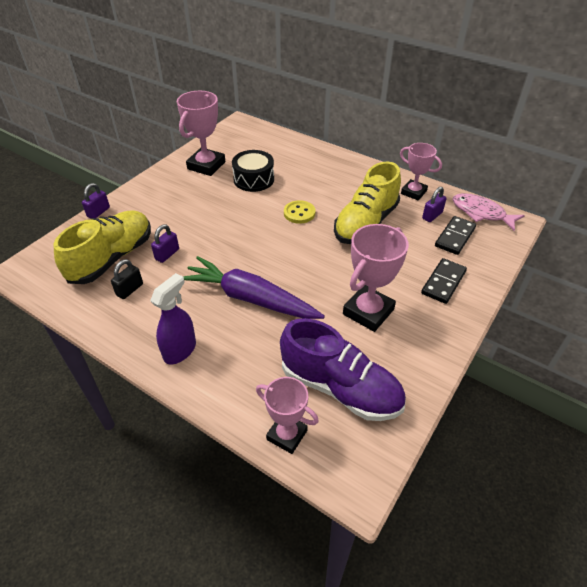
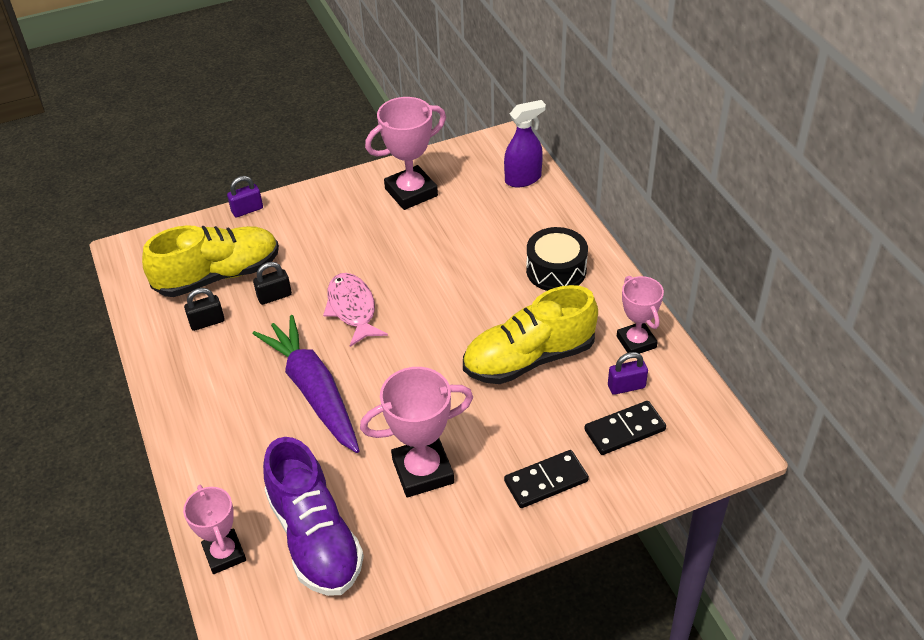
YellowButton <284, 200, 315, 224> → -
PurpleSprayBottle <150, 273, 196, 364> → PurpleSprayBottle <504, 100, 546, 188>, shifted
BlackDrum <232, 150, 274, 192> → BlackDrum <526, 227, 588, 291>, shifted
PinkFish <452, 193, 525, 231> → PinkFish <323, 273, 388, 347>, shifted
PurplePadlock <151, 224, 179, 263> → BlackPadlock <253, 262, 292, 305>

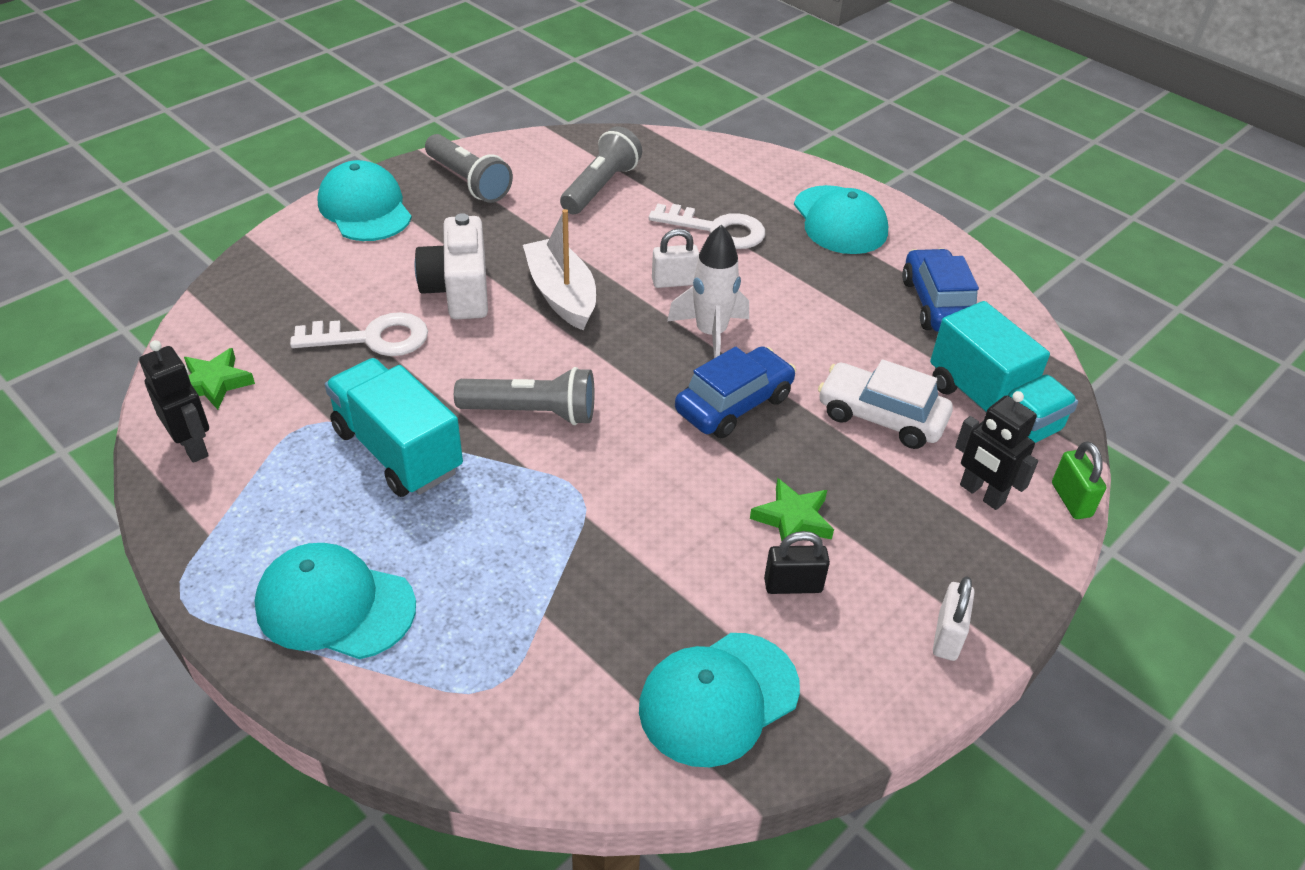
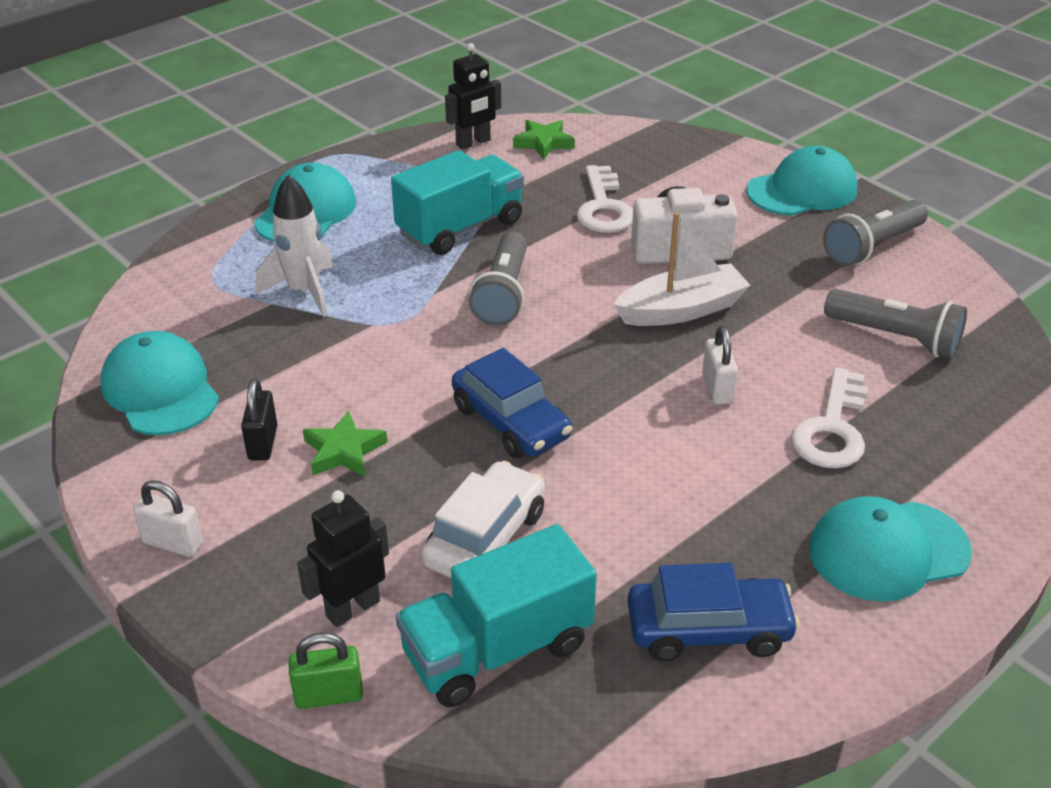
WhiteRocket <667, 224, 749, 358> → WhiteRocket <256, 175, 334, 317>, shifted

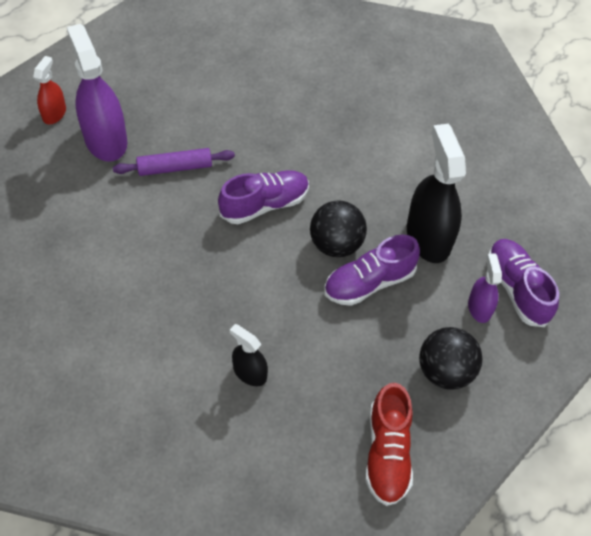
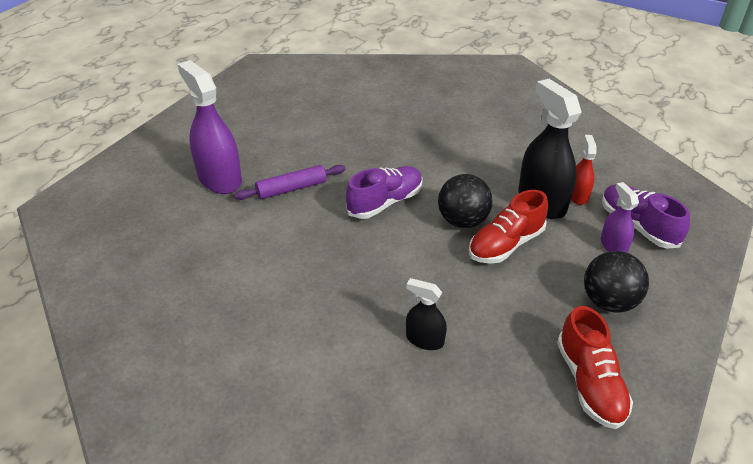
RedSprayBottle <33, 56, 66, 124> → RedSprayBottle <571, 135, 597, 205>, shifted
PurpleShoe <324, 235, 420, 306> → RedShoe <469, 190, 548, 264>

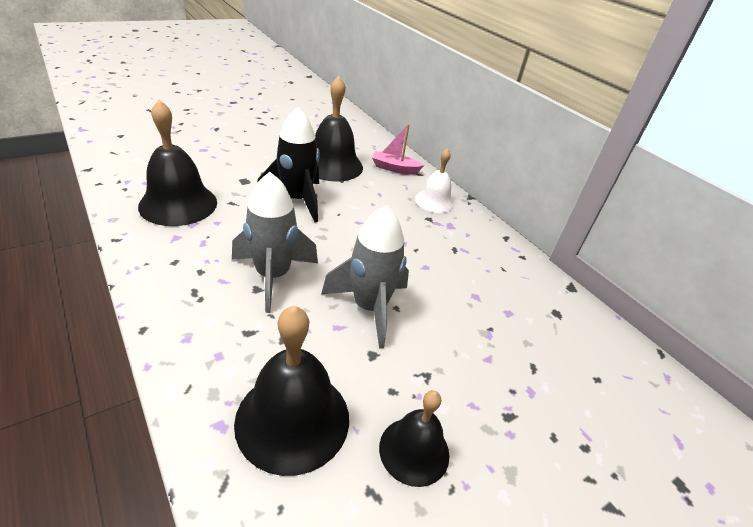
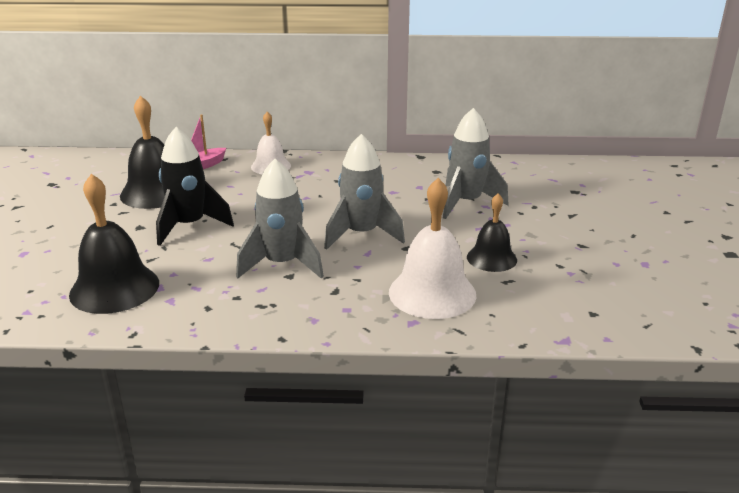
- → GreyRocket <443, 108, 509, 219>
BlackBell <234, 306, 349, 476> → WhiteBell <389, 178, 477, 319>

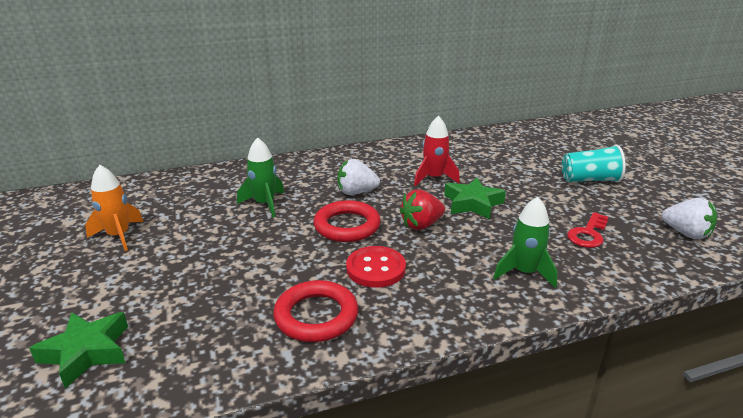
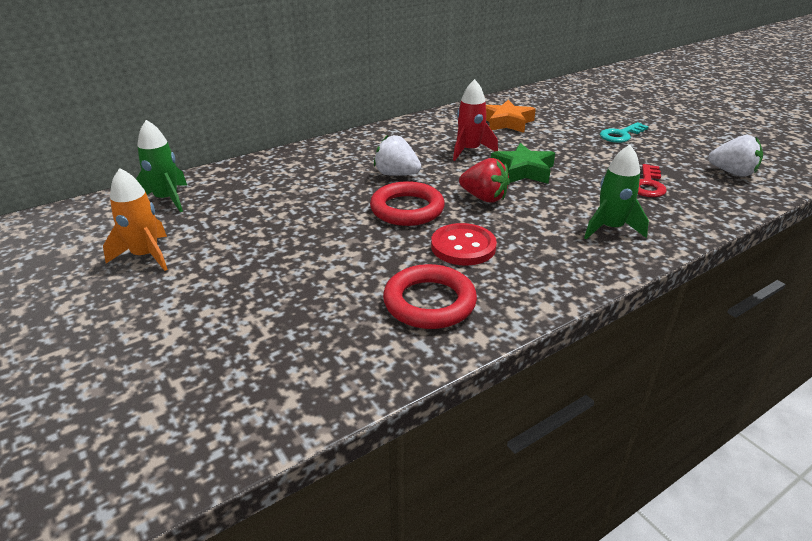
GreenStar <29, 312, 128, 389> → -
- → OrangeStar <486, 100, 536, 133>
GreenRocket <237, 137, 284, 217> → GreenRocket <136, 120, 187, 212>, shifted
TurquoiseCup <562, 145, 626, 182> → TurquoiseKey <600, 122, 649, 143>
WhiteStrawberry <337, 159, 380, 195> → WhiteStrawberry <374, 135, 421, 176>, 45 degrees clockwise
RedStrawberry <400, 189, 445, 230> → RedStrawberry <459, 158, 510, 203>, 105 degrees counterclockwise

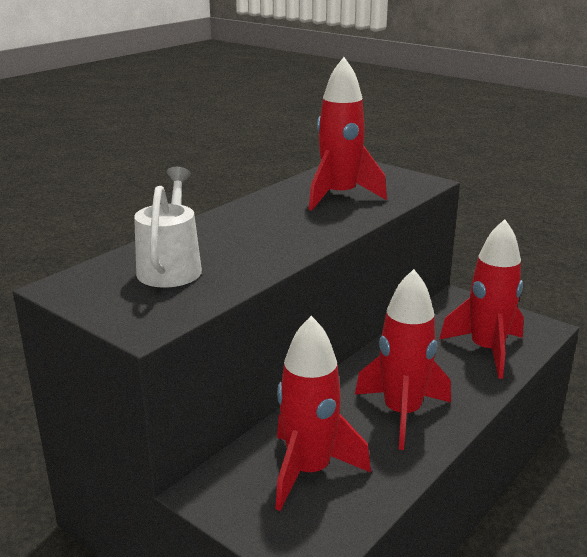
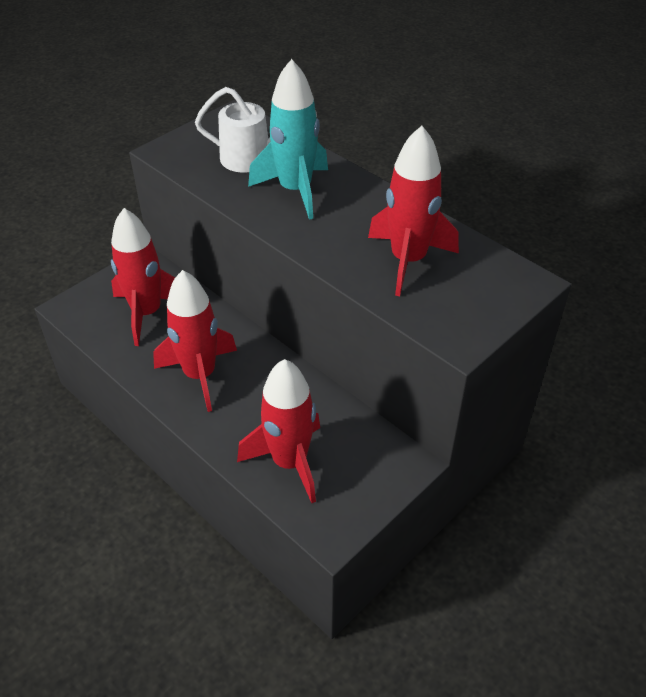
- → TurquoiseRocket <248, 59, 328, 220>

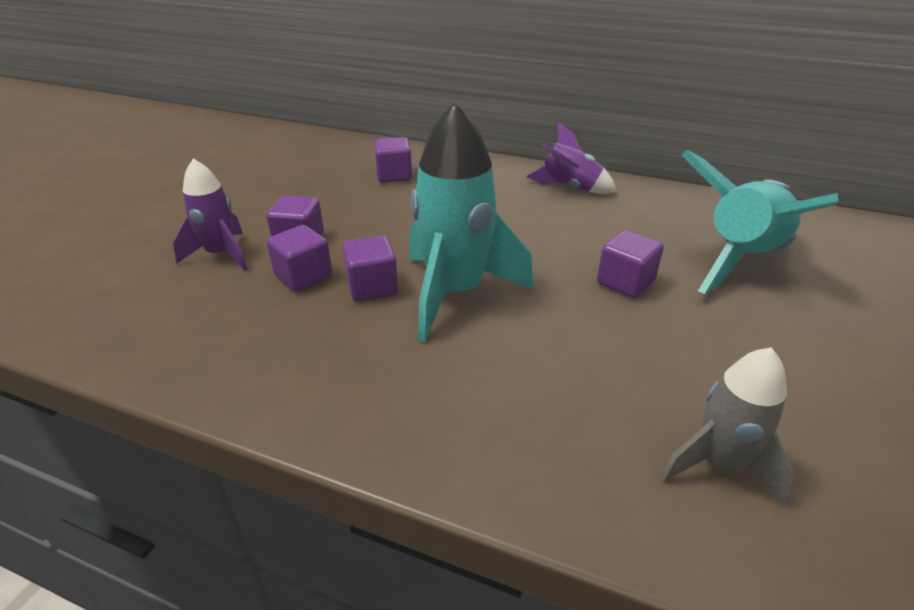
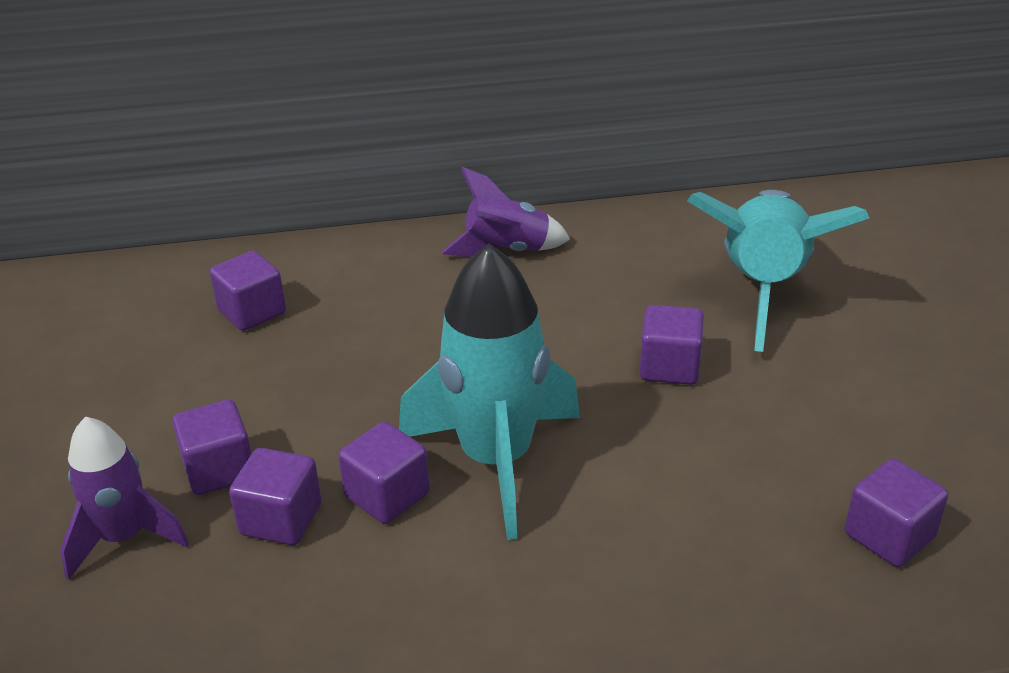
GreyRocket <660, 347, 795, 506> → PurpleCube <845, 458, 948, 567>

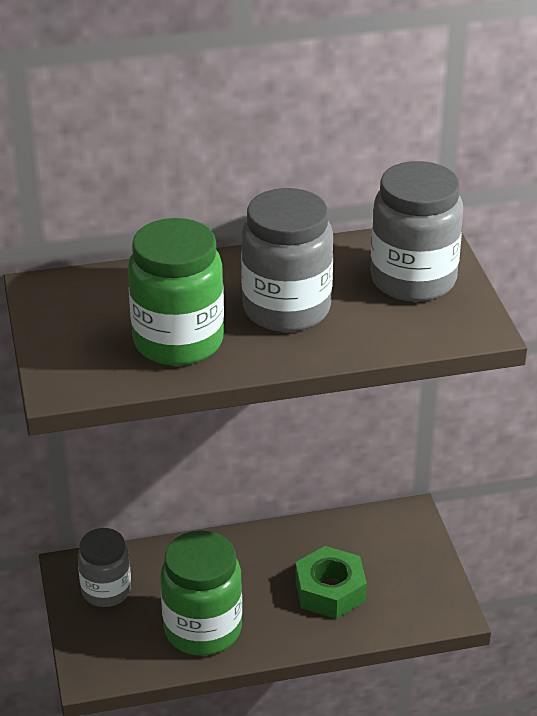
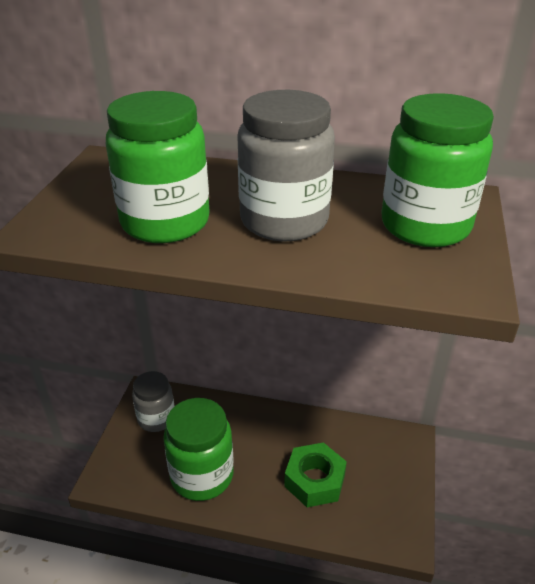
GreyJar <371, 161, 463, 302> → GreenJar <382, 93, 494, 247>

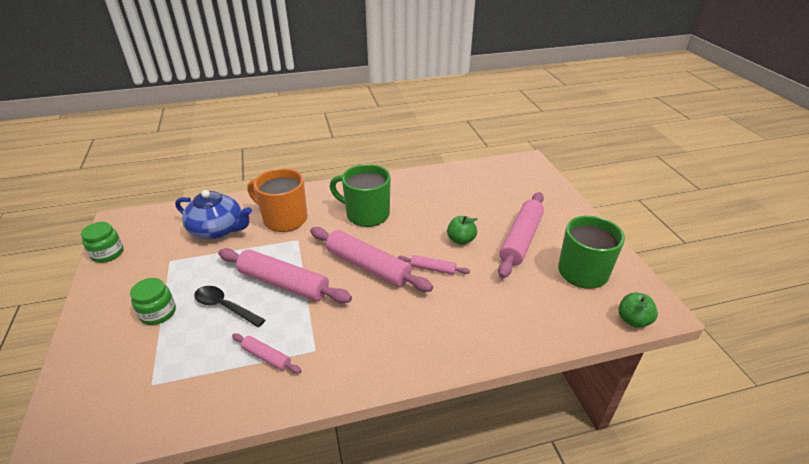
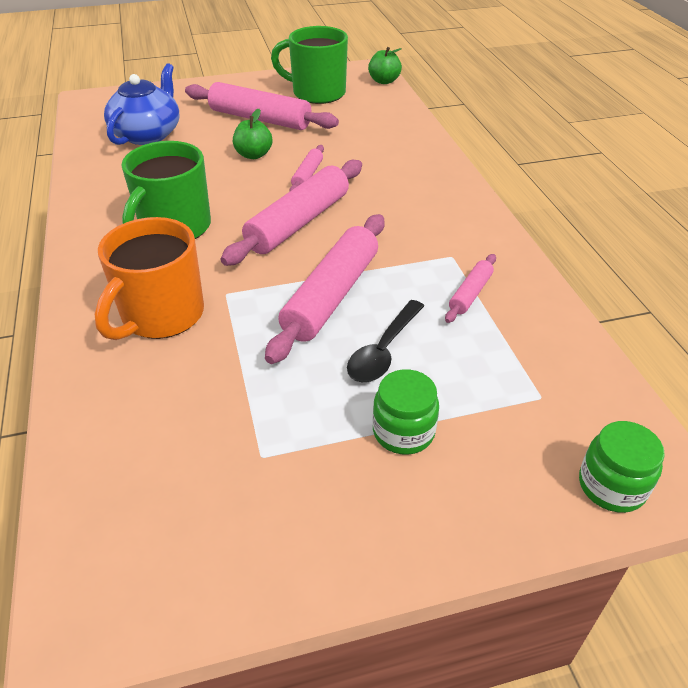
GreenJar <81, 222, 124, 263> → GreenJar <579, 421, 665, 513>, shifted
BlueTeapot <175, 190, 252, 239> → BlueTeapot <104, 63, 179, 145>, shifted

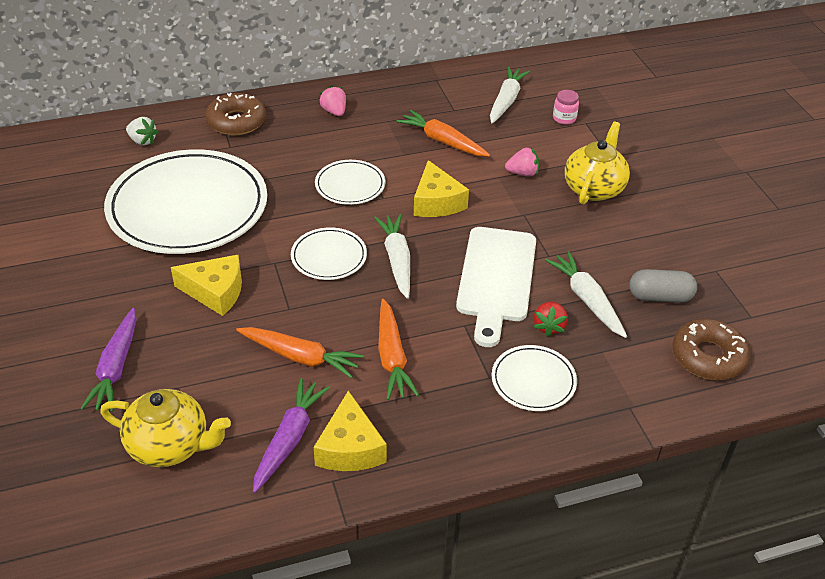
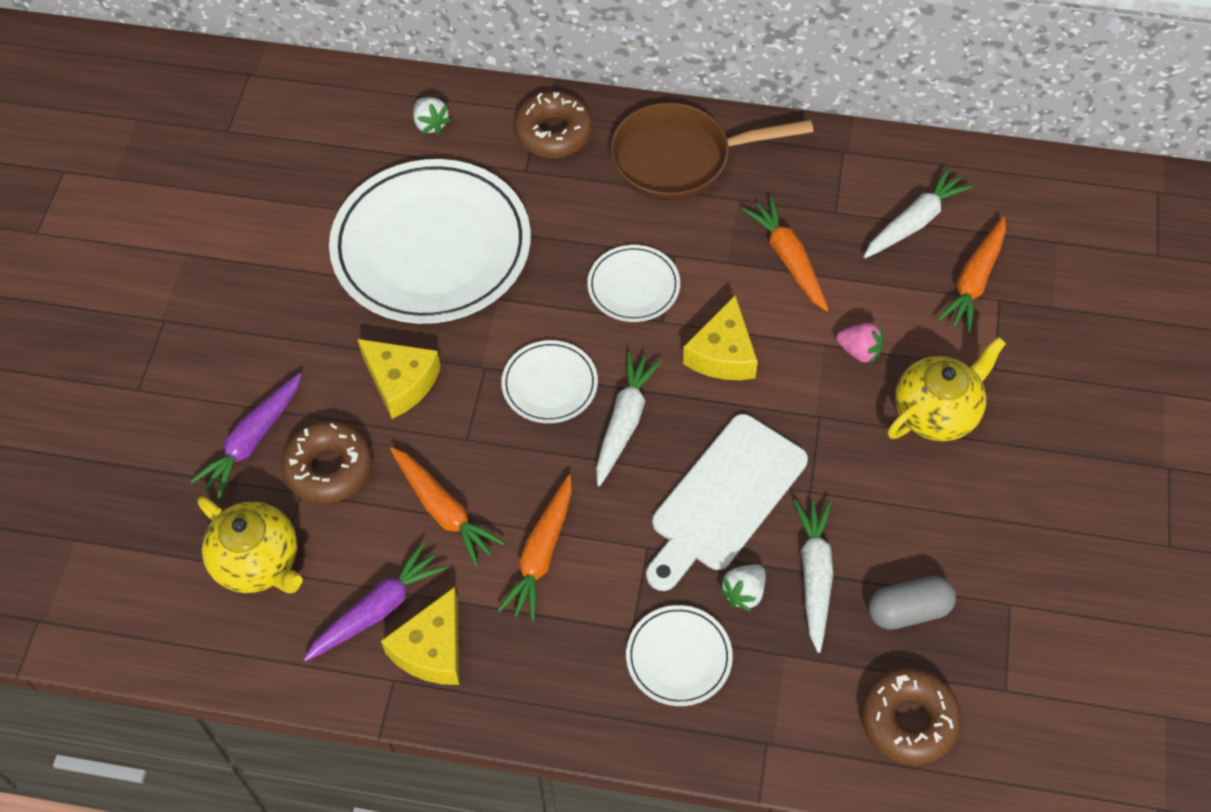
- → BrownDonut <281, 421, 372, 504>
PinkStrawberry <319, 85, 346, 116> → BrownPan <610, 103, 813, 201>
PinkJar <553, 90, 579, 125> → OrangeCarrot <937, 217, 1006, 333>
RedStrawberry <534, 301, 568, 337> → WhiteStrawberry <719, 564, 766, 612>
GreyCapsule <629, 269, 697, 303> → GreyCapsule <868, 576, 956, 630>, 45 degrees counterclockwise

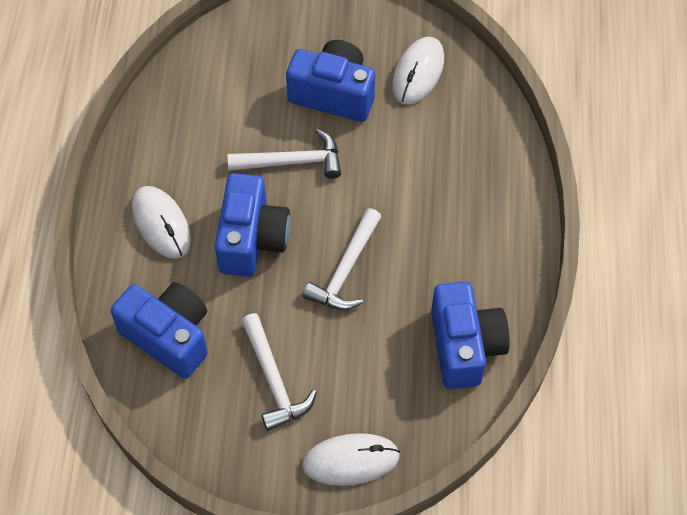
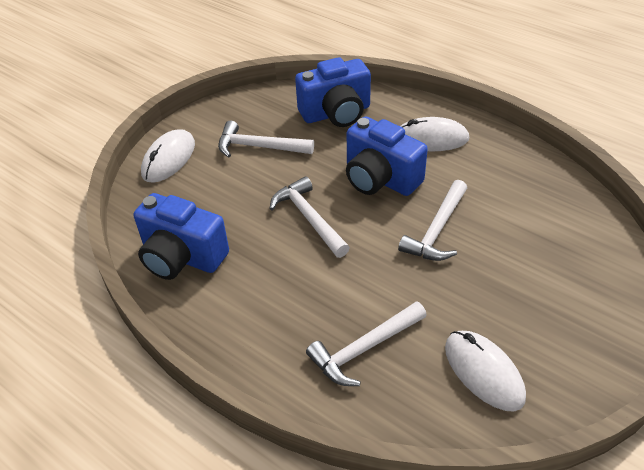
BlueCamera <286, 40, 375, 122> → -
- → WhiteHammer <306, 301, 427, 386>

